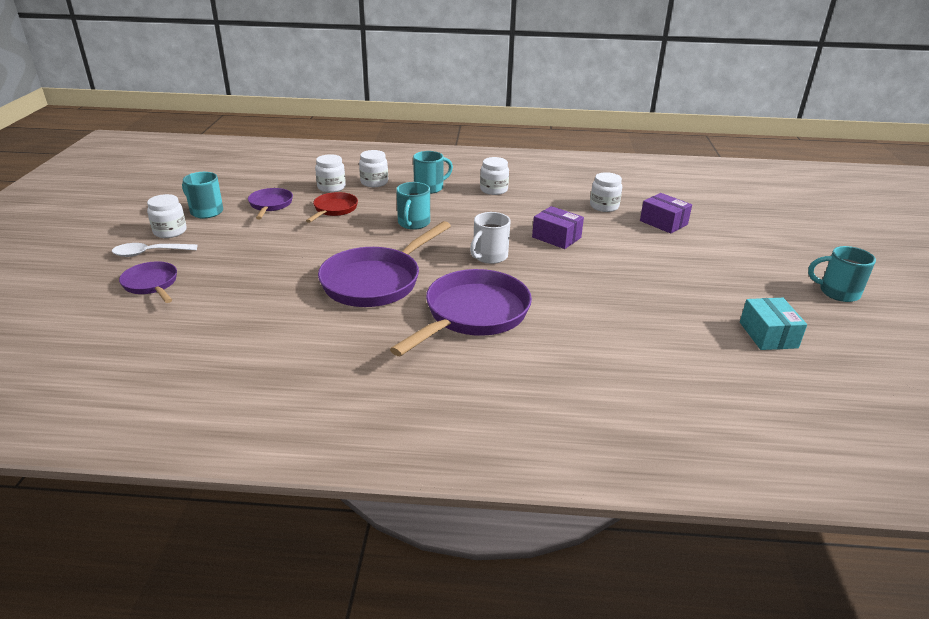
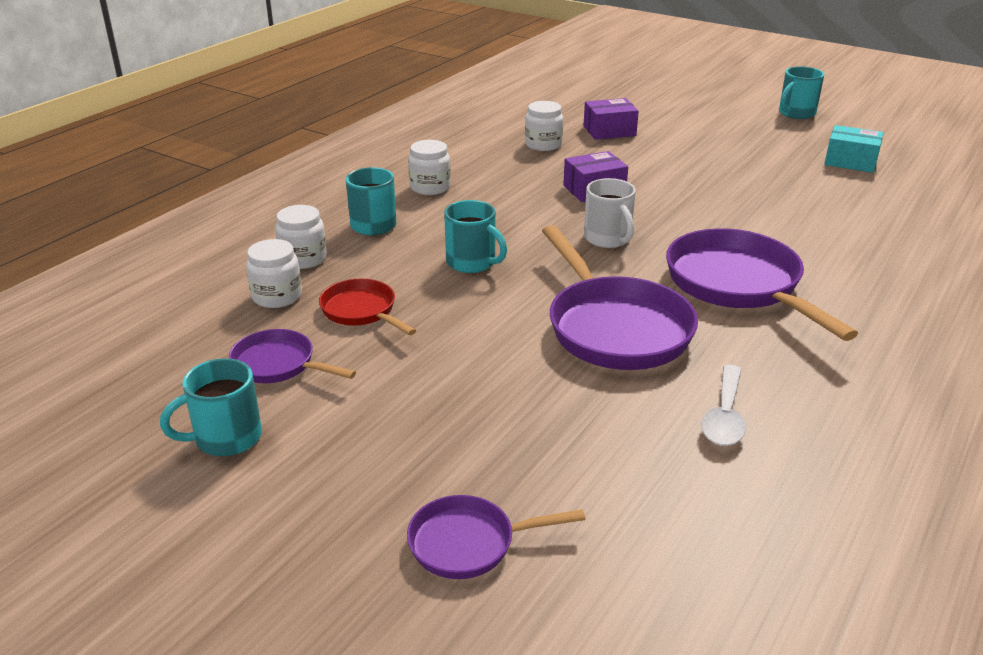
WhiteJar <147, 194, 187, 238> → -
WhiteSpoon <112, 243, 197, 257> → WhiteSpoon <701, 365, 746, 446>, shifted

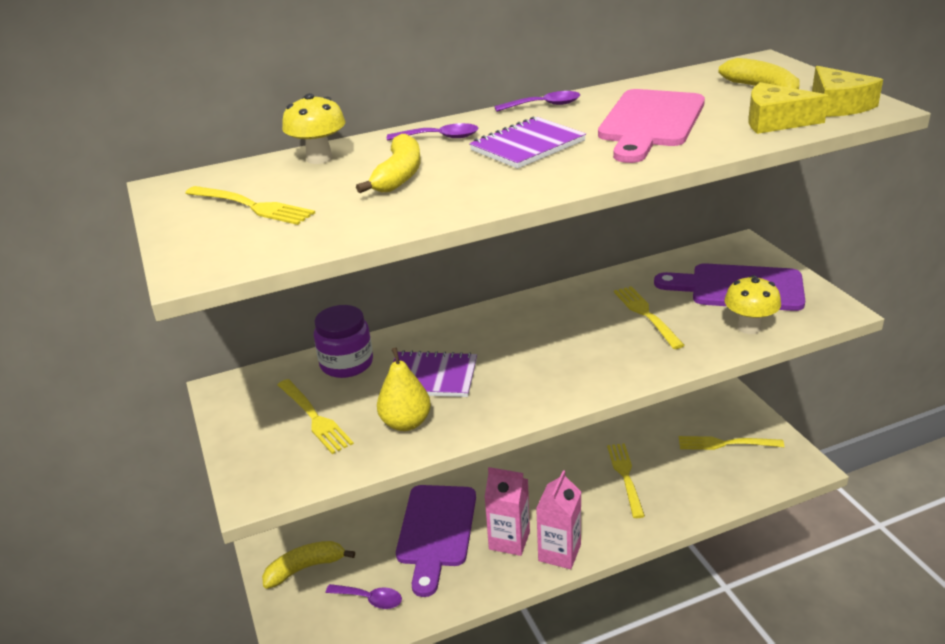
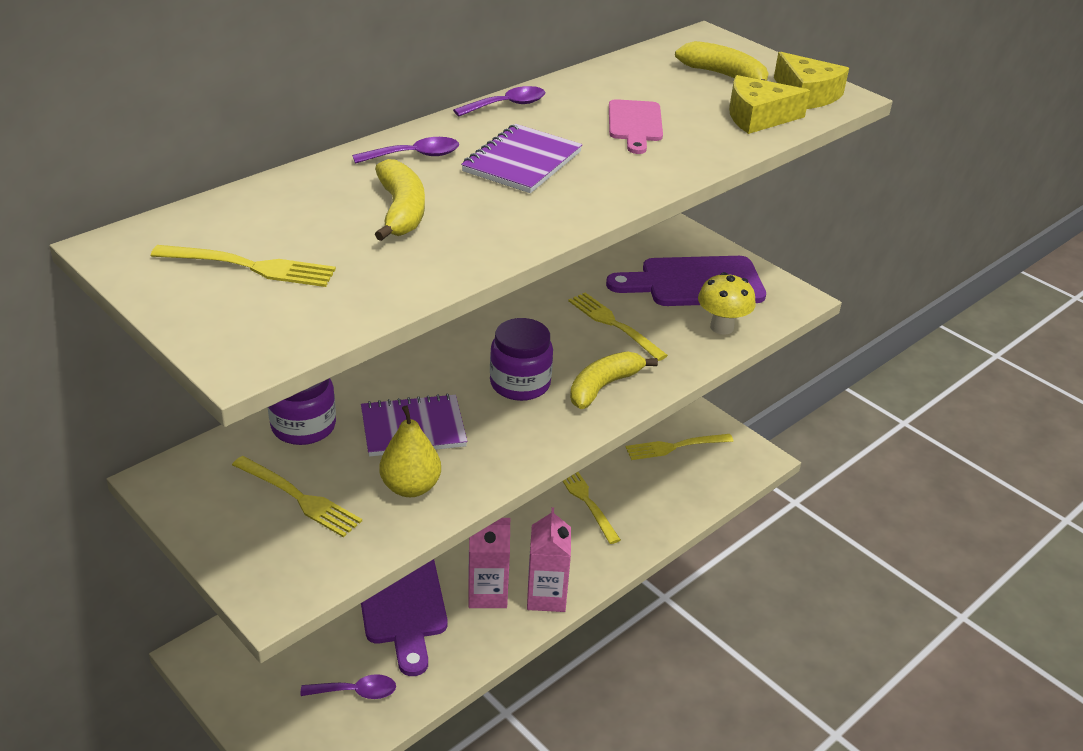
YellowMushroom <282, 93, 346, 164> → -
- → PurpleJar <490, 318, 553, 401>
YellowBanana <262, 541, 355, 589> → YellowBanana <570, 352, 658, 409>, shifted
PinkCuttingBoard <598, 89, 705, 163> → PinkCuttingBoard <609, 99, 663, 154>, x0.57

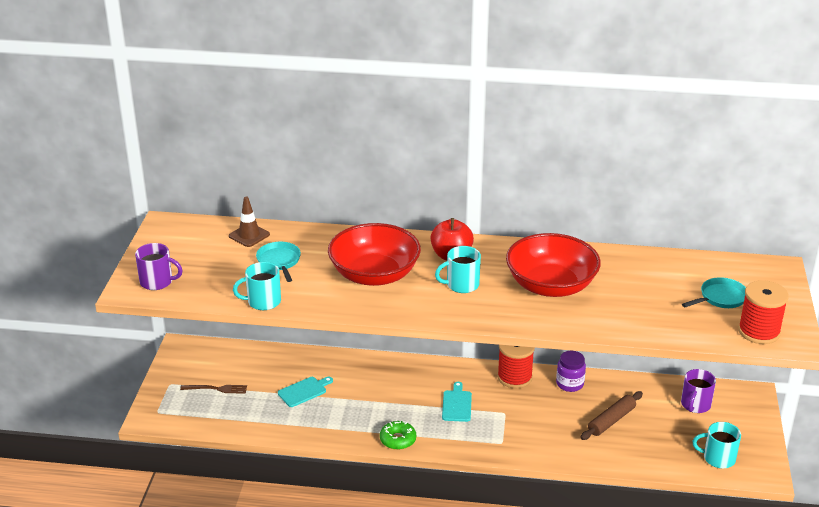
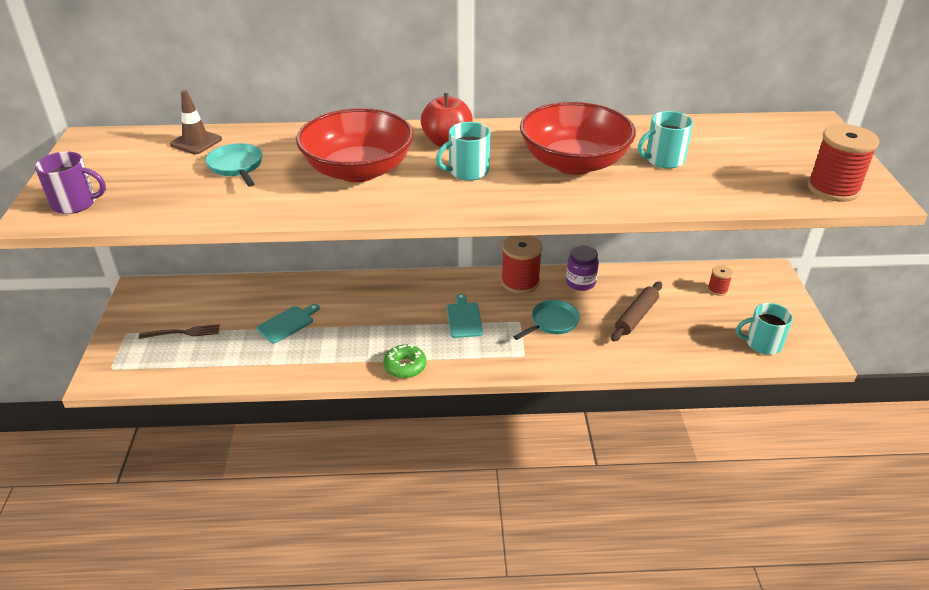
TurquoiseMug <233, 262, 281, 310> → TurquoiseMug <638, 111, 693, 169>, shifted
TurquoisePan <682, 277, 746, 308> → TurquoisePan <513, 300, 580, 340>, shifted
PurpleMug <681, 369, 716, 413> → RedSpool <708, 265, 733, 296>

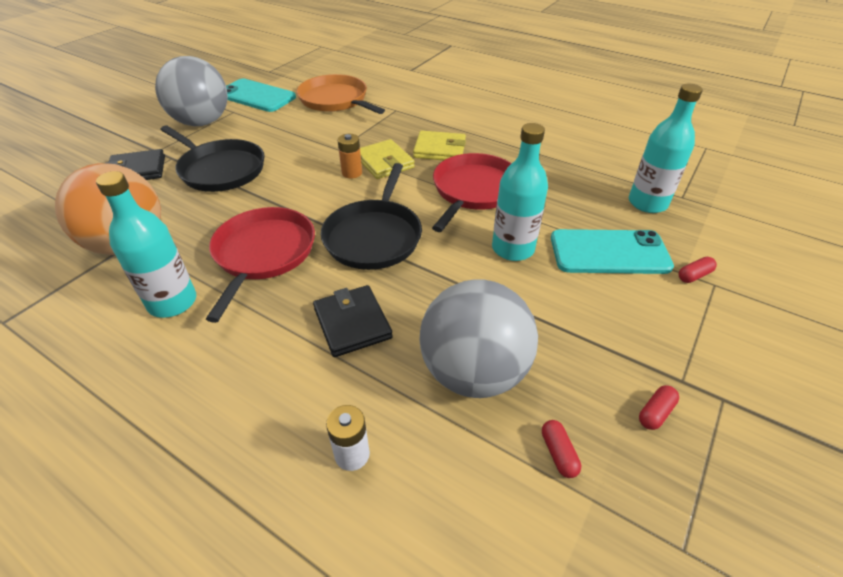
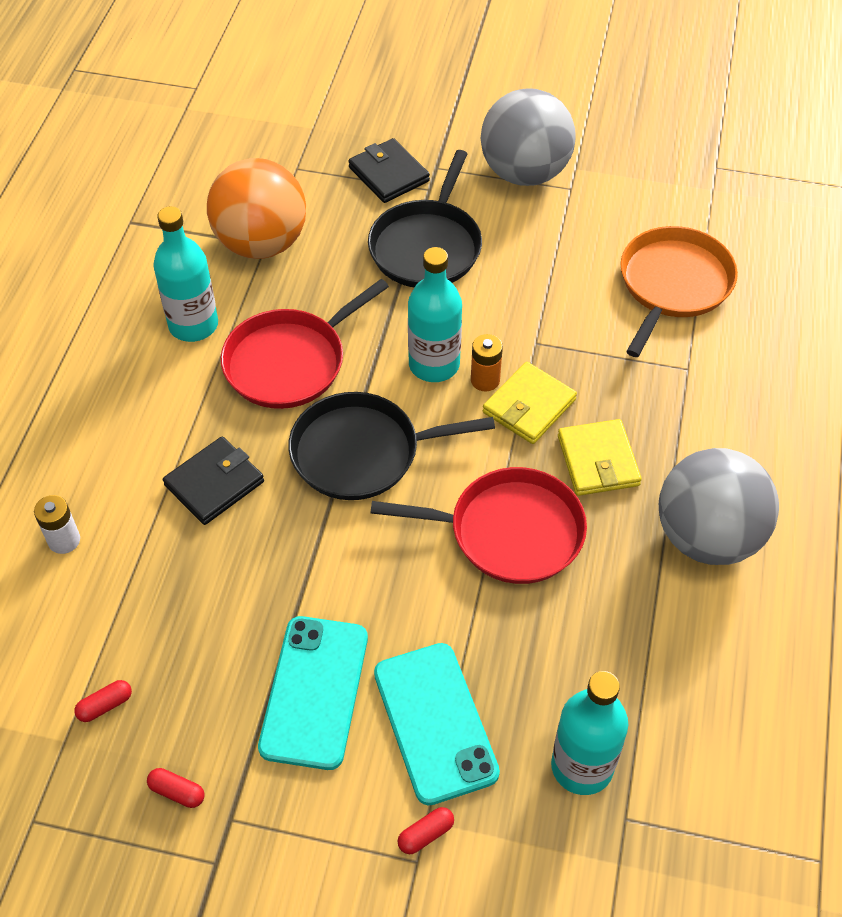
TurquoisePhone <226, 79, 296, 112> → TurquoisePhone <258, 616, 368, 770>, shifted
GreyBall <419, 279, 538, 398> → GreyBall <659, 448, 779, 565>, shifted
TurquoiseBottle <492, 123, 548, 261> → TurquoiseBottle <408, 247, 462, 382>, shifted
RedPan <206, 207, 315, 323> → RedPan <221, 279, 389, 409>, 150 degrees clockwise
RedCapsule <678, 257, 717, 283> → RedCapsule <398, 807, 454, 854>, 75 degrees counterclockwise

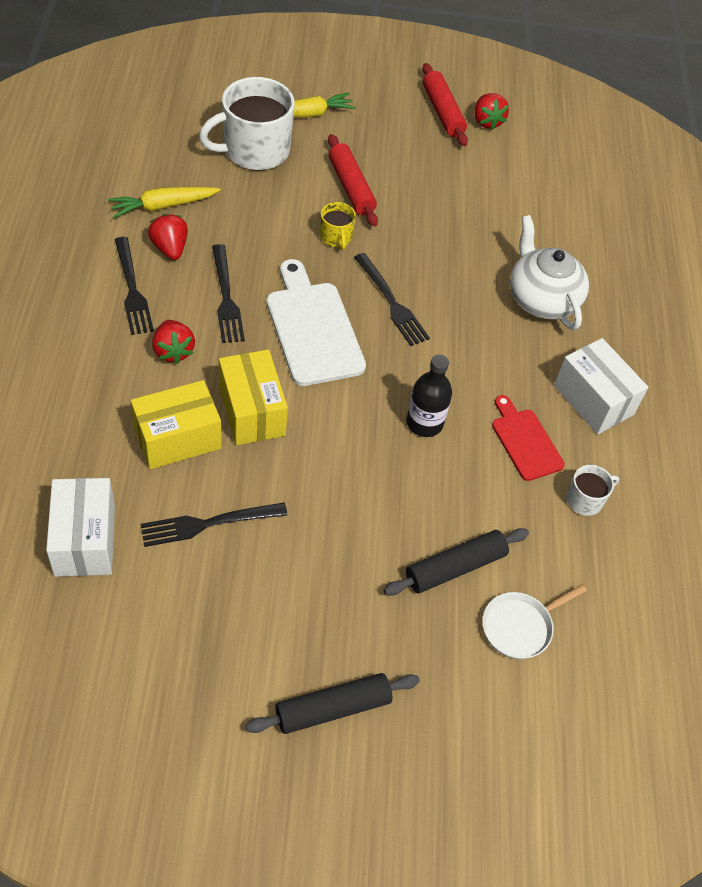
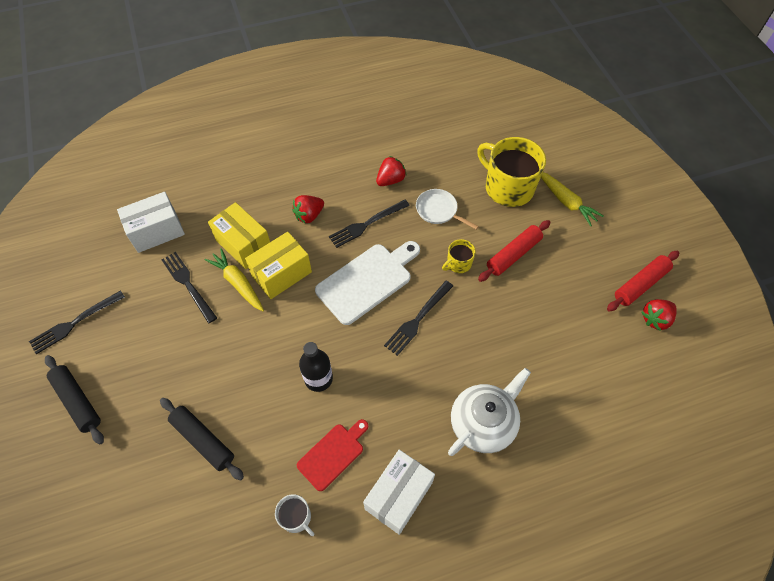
YellowCarrot <108, 187, 221, 218> → YellowCarrot <205, 248, 264, 311>, shifted
BlackFork <115, 237, 154, 335> → BlackFork <29, 290, 125, 354>, shifted
WhitePan <482, 584, 587, 659> → WhitePan <416, 189, 479, 230>, shifted
WhiteMug <199, 77, 295, 171> → YellowMug <477, 137, 546, 207>

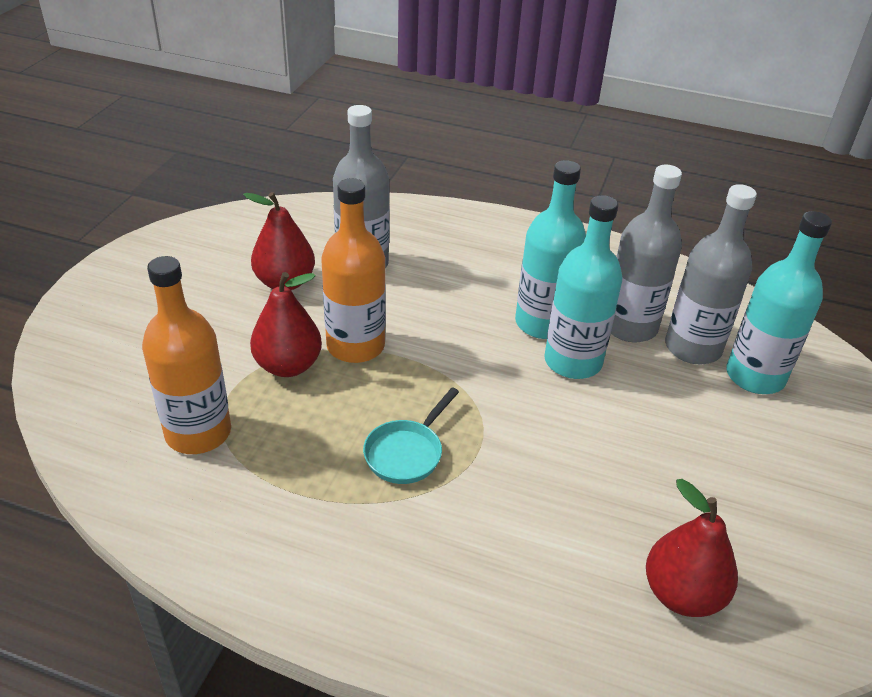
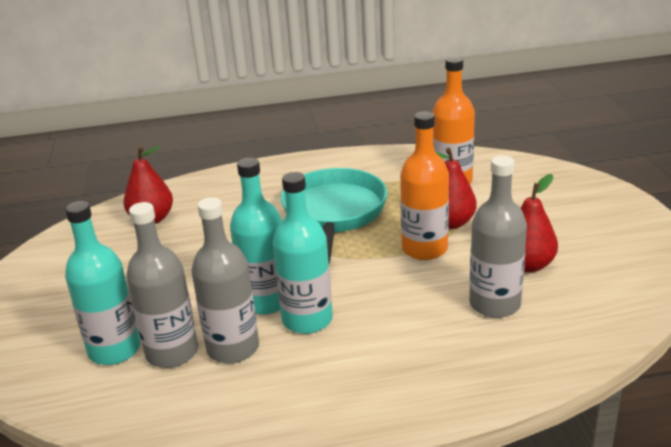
TurquoisePan <363, 388, 459, 484> → TurquoisePan <281, 168, 387, 264>, x2.14

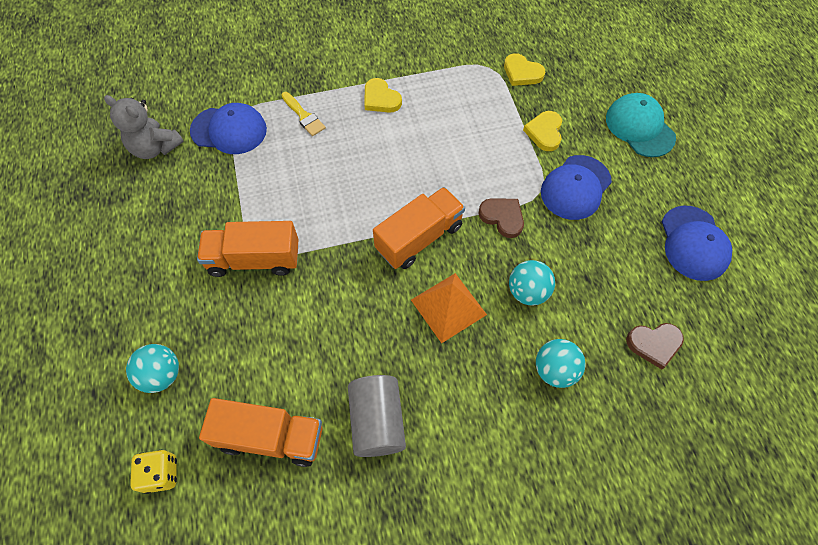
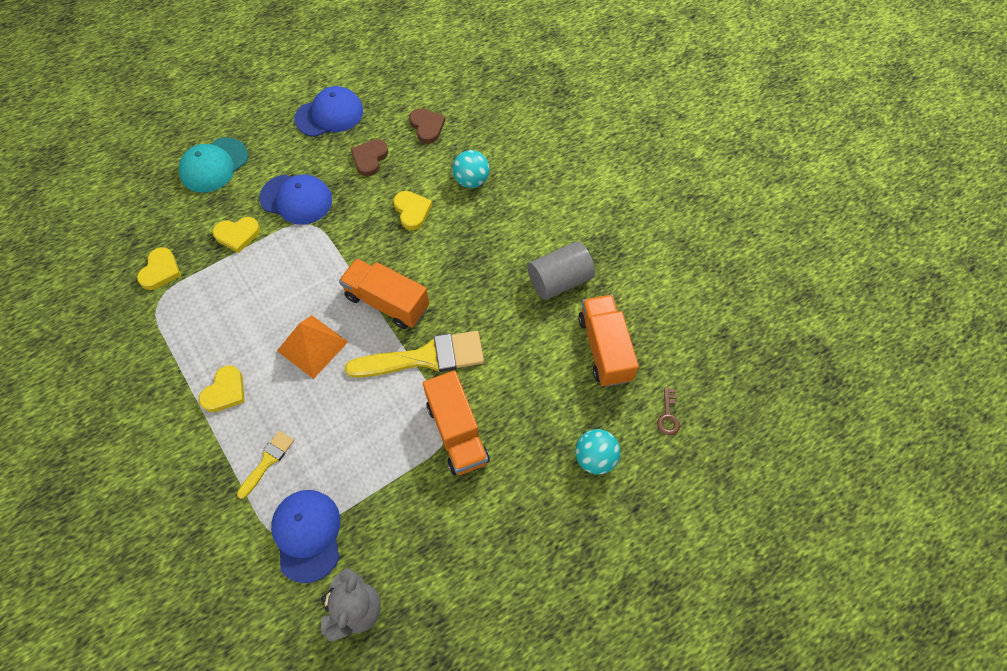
- → YellowBrush <345, 331, 484, 378>
OrangePyramid <411, 273, 487, 343> → OrangePyramid <277, 315, 348, 379>, shifted
BrownHeart <479, 199, 524, 238> → BrownHeart <351, 139, 388, 176>, shifted
YellowDice <130, 450, 177, 494> → BrownKey <657, 388, 680, 435>
TurquoiseBall <509, 260, 555, 305> → YellowHeart <393, 191, 432, 230>

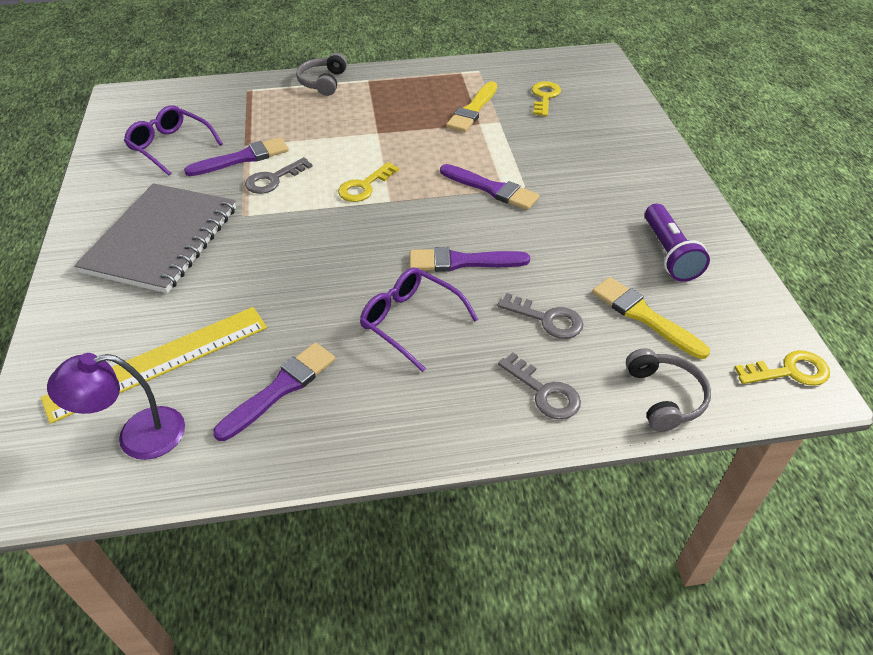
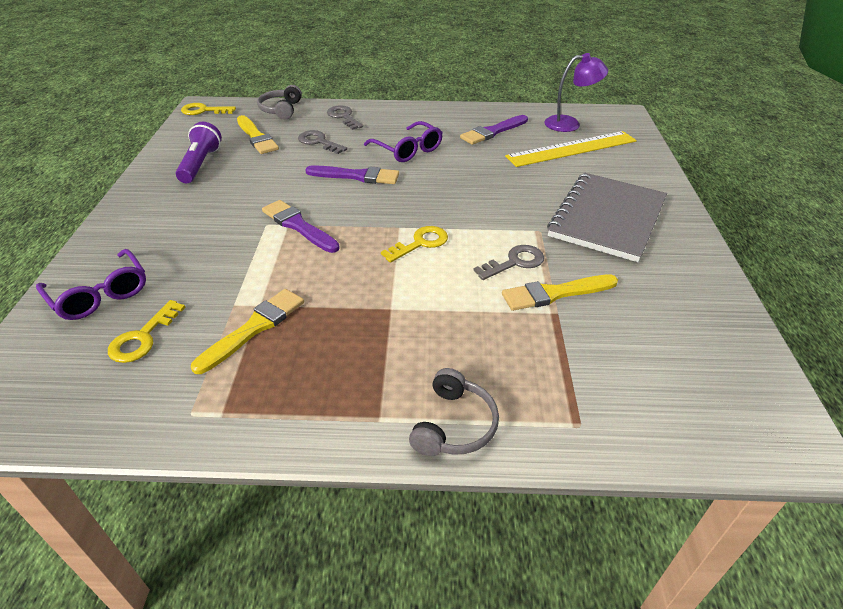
PurpleGlasses <124, 106, 223, 175> → PurpleGlasses <36, 249, 146, 320>, shifted
PurpleBrush <184, 137, 289, 176> → YellowBrush <502, 274, 618, 311>

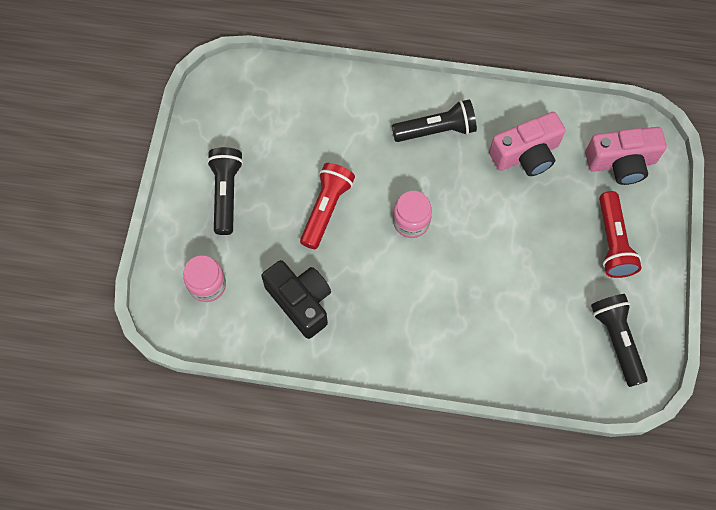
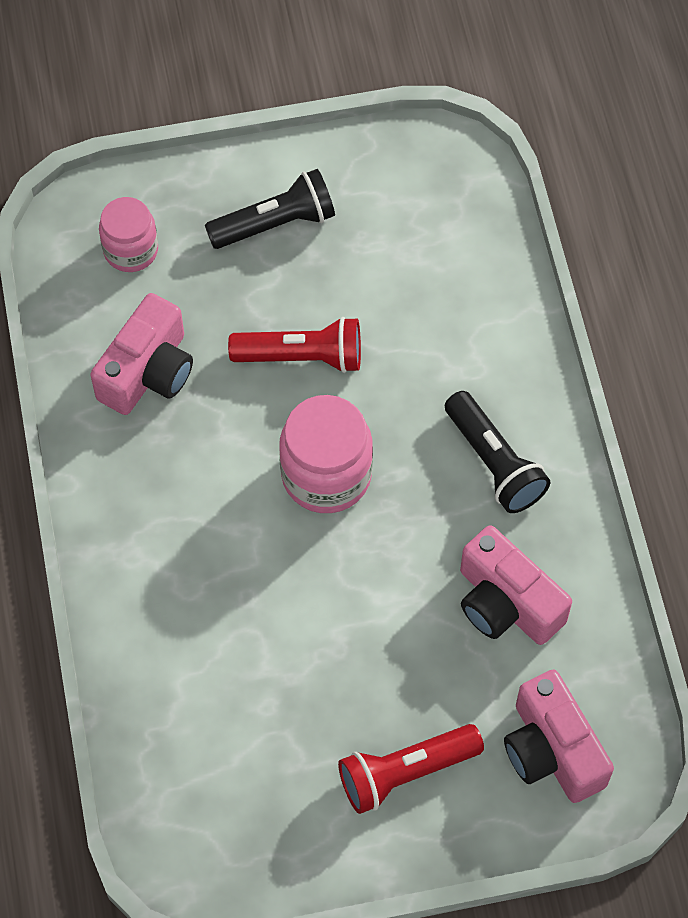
BlackFlashlight <591, 294, 648, 387> → -
BlackCamera <261, 260, 331, 339> → PinkCamera <90, 293, 193, 415>
PinkJar <393, 191, 432, 238> → PinkJar <279, 395, 373, 513>, x1.55

